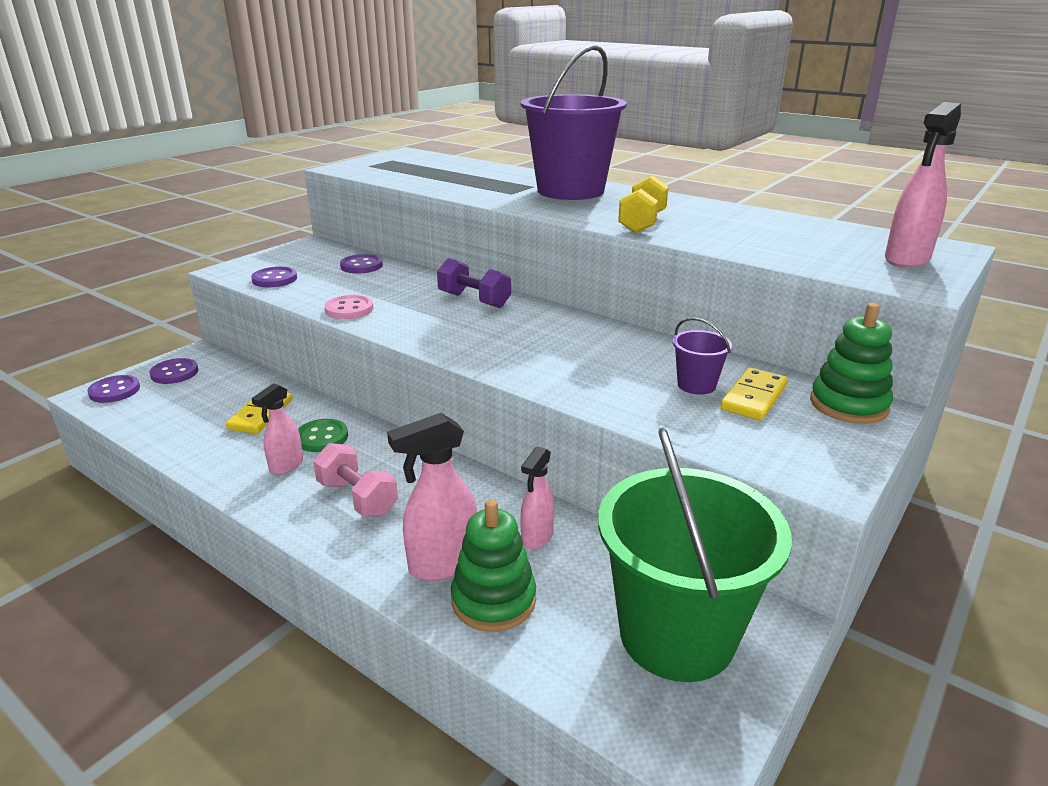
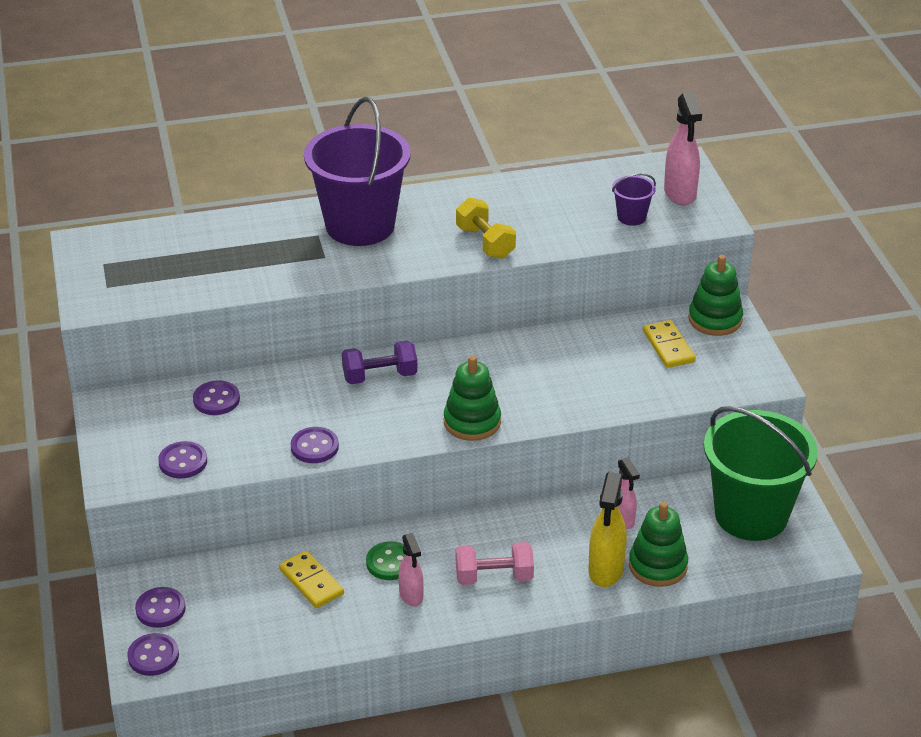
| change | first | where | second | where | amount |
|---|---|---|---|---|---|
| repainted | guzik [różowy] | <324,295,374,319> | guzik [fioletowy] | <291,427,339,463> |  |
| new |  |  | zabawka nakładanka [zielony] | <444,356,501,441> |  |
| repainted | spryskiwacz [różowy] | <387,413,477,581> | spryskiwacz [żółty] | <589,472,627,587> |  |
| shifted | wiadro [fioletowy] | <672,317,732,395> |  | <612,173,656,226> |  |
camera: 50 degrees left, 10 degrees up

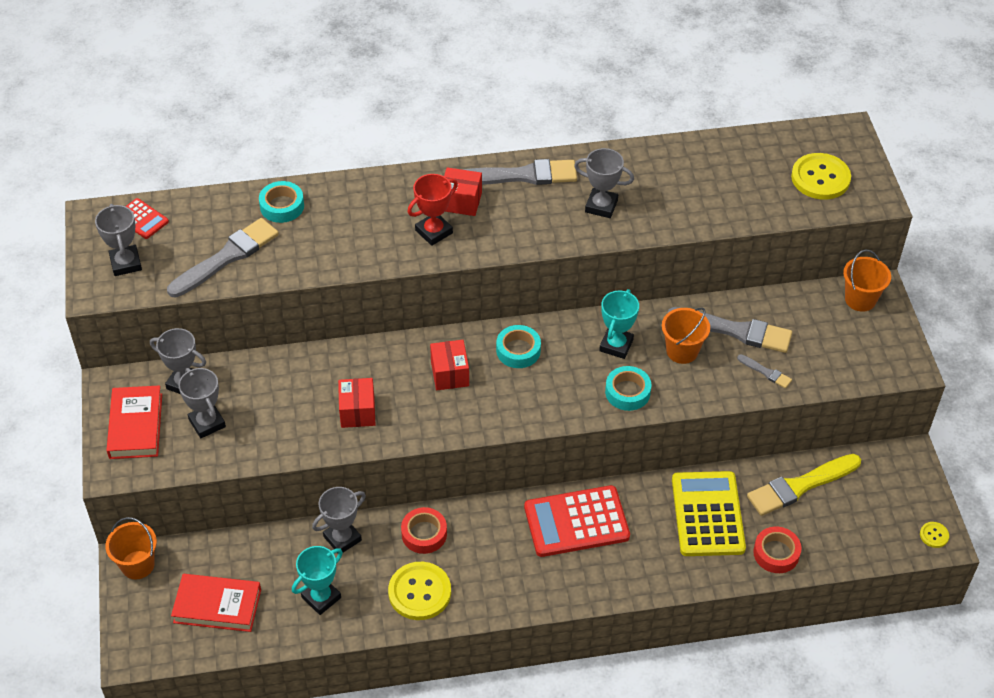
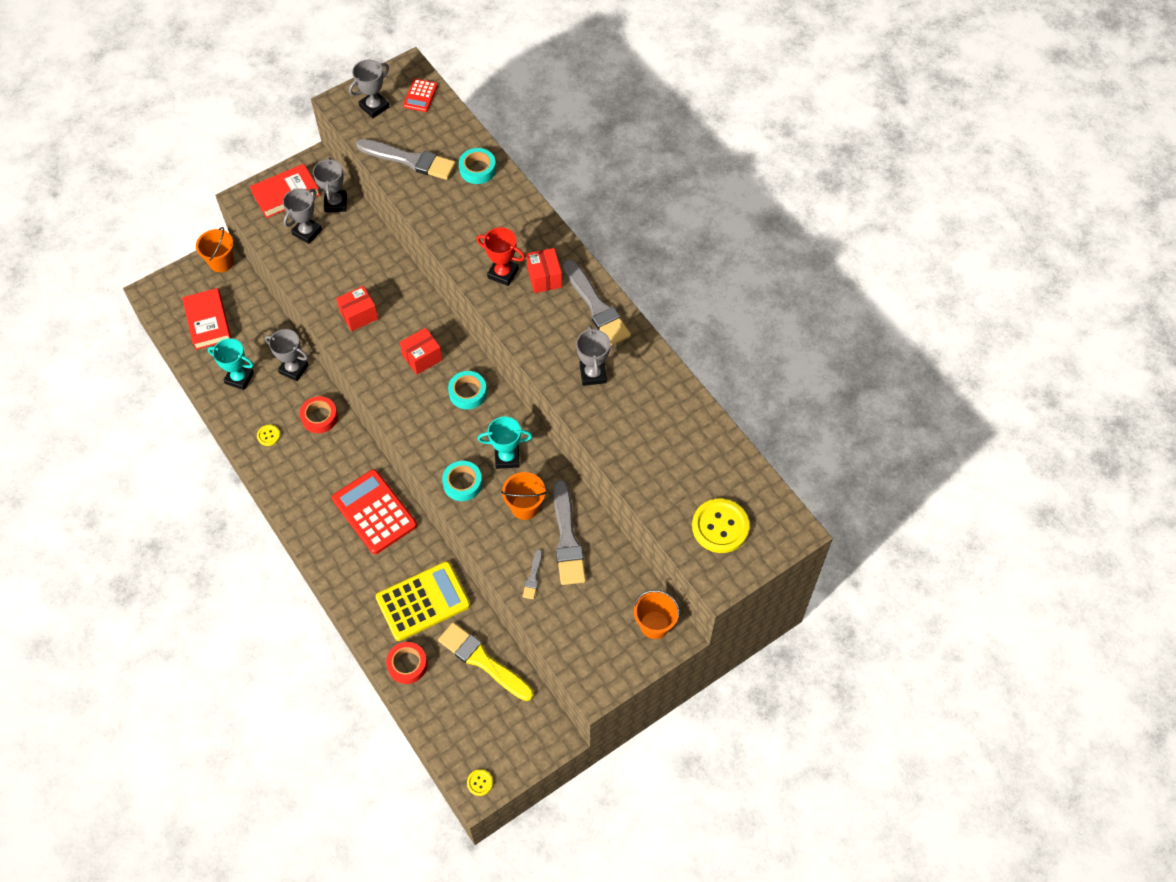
| change | first | where | second | where | amount |
|---|---|---|---|---|---|
| scaled | guzik [żółty] | <388,562,451,620> |  | <257,425,280,446> | x0.47 |
camera: 65 degrees right, 10 degrees up

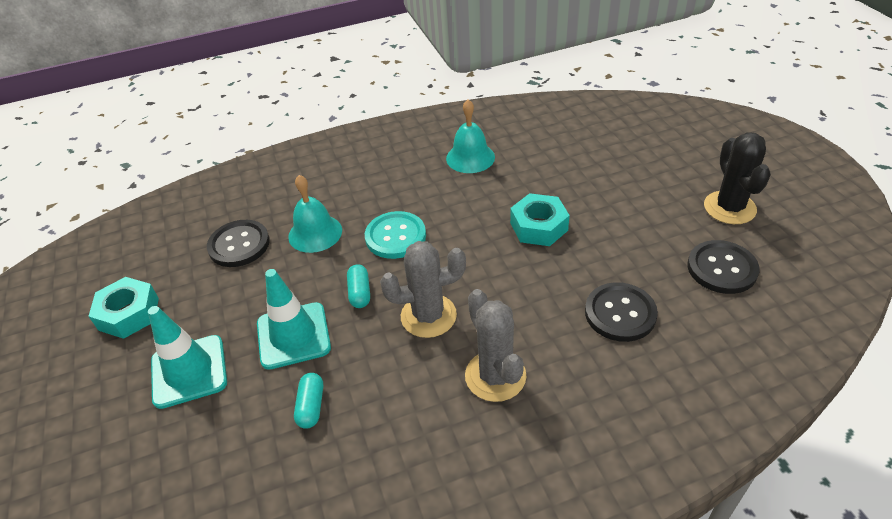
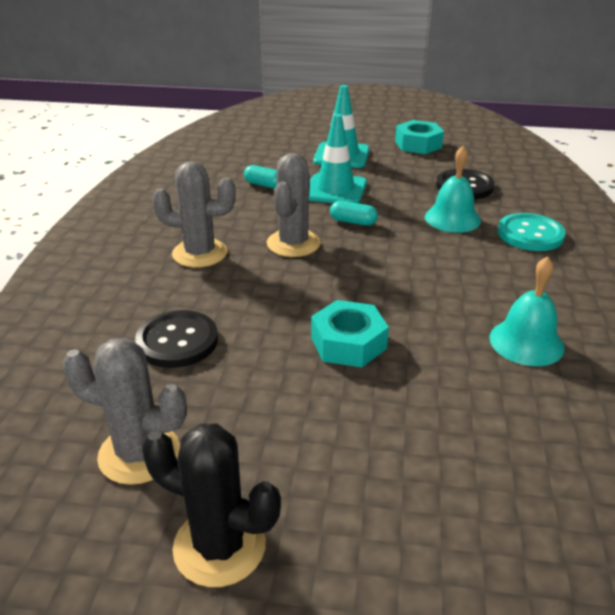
| change | first | where | second | where | amount |
|---|---|---|---|---|---|
| swapped | guzik [czarny] | <687,240,760,294> | kaktus [szary] | <62,338,187,485> |  |
| shifted | guzik [turkusowy] | <365,211,426,259> |  | <498,213,566,251> |  |
camera: 115 degrees right, 10 degrees down

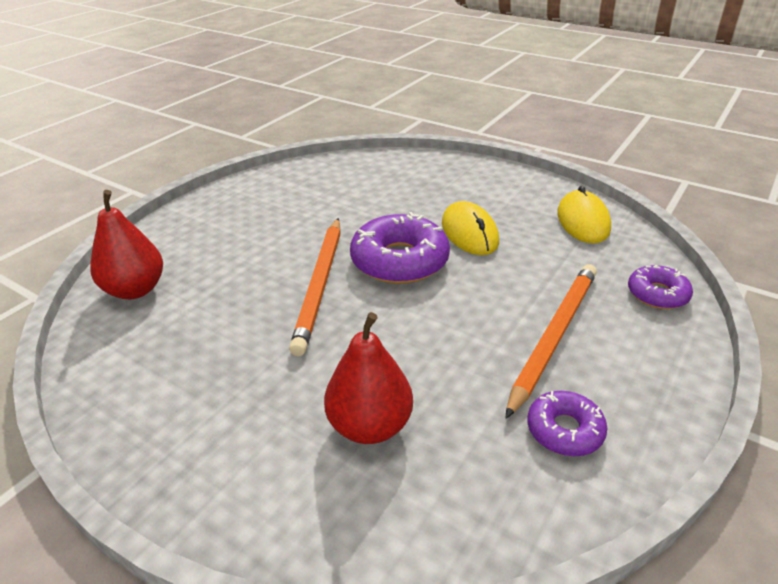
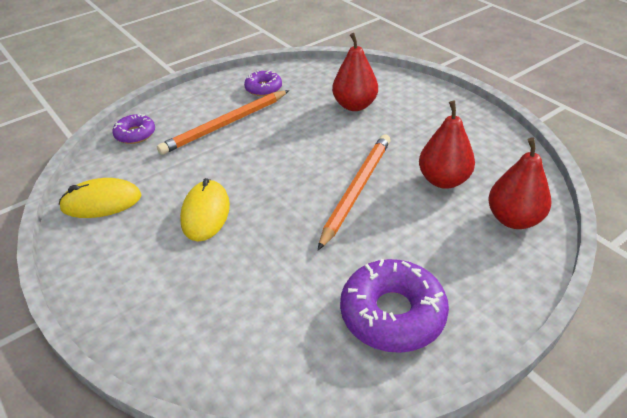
| change | first | where | second | where | amount |
|---|---|---|---|---|---|
| rotated | myszka [żółty] | <557,186,611,244> |  | <59,178,141,218> | 60 degrees clockwise |
| shifted | donut [fioletowy] | <350,212,450,284> |  | <340,259,449,353> |  |
| new |  |  | gruszka [czerwony] | <419,101,475,189> |  |
camera: 160 degrees left, 5 degrees up

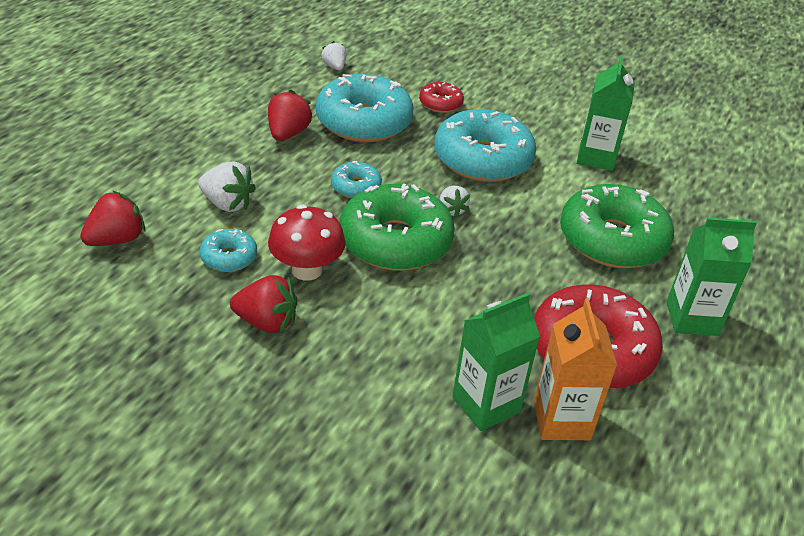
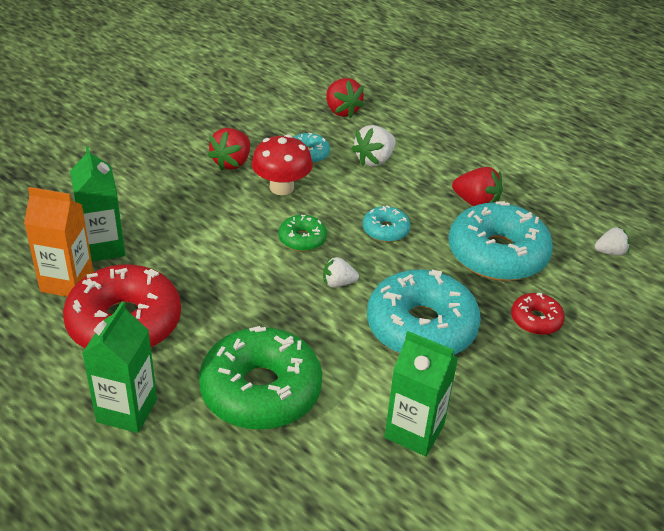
| change | first | where | second | where | amount |
|---|---|---|---|---|---|
| scaled | donut [zielony] | <339,184,455,271> |  | <279,215,327,251> | x0.48 |
camera: 105 degrees right, 0 degrees up

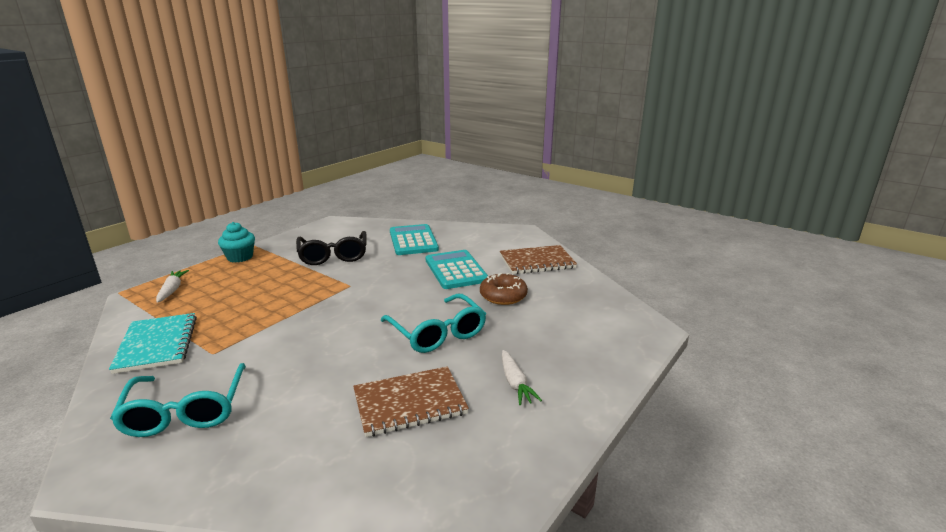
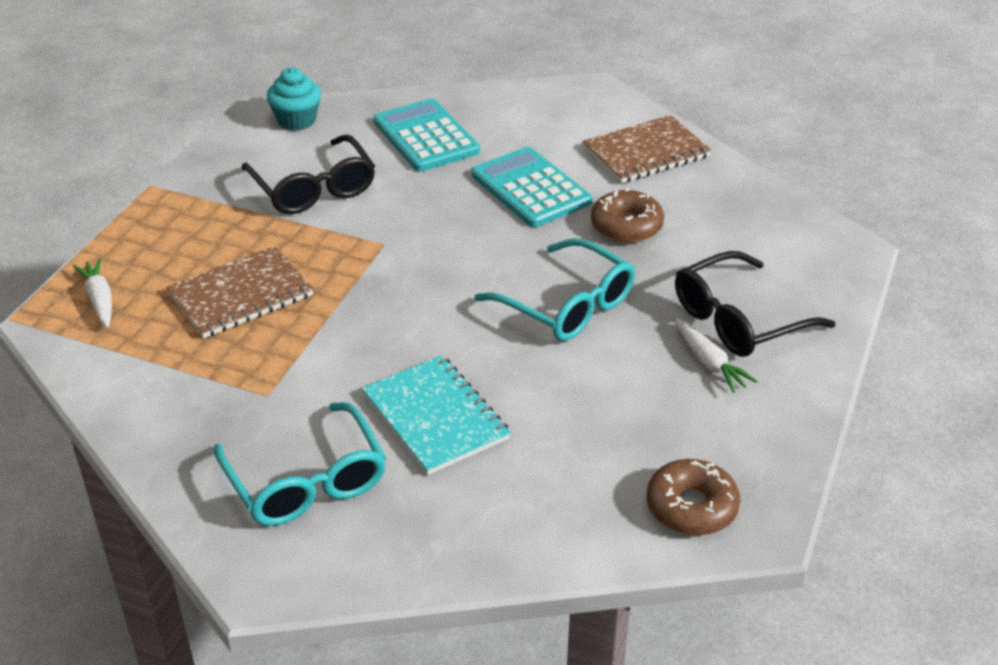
| change | first | where | second | where | amount |
|---|---|---|---|---|---|
| shifted | zeszyt [brązowy] | <353,366,469,437> |  | <166,246,313,338> |  |
| shifted | muffinka [turkusowy] | <218,222,255,263> |  | <266,67,321,131> |  |
| shifted | zeszyt [turkusowy] | <109,313,197,374> |  | <362,355,511,475> |  |
| new |  |  | donut [brązowy] | <647,459,740,535> |  |
| new |  |  | okulary [czarny] | <675,251,836,357> |  |
camera: 15 degrees left, 15 degrees up

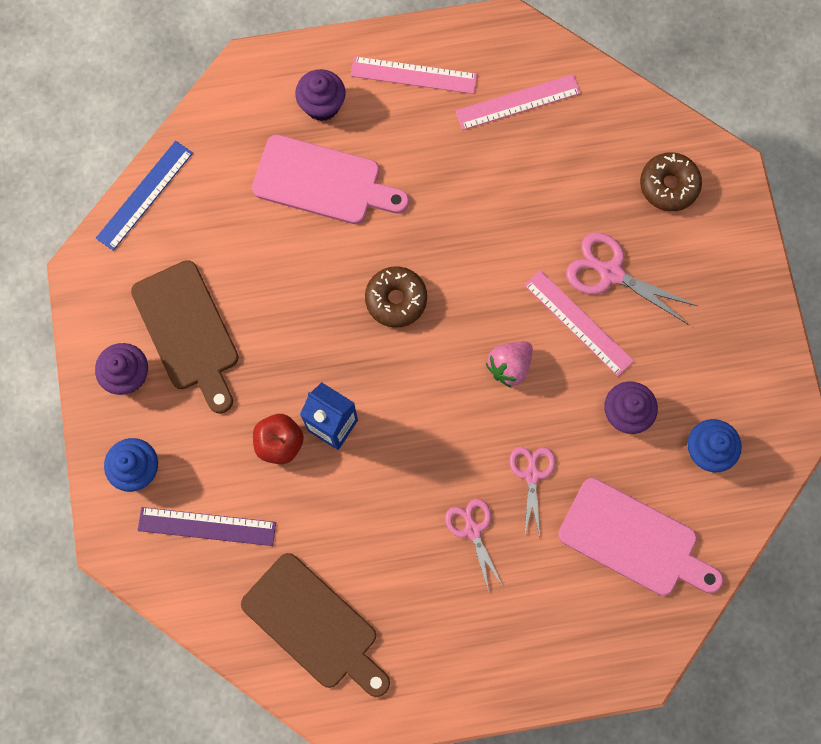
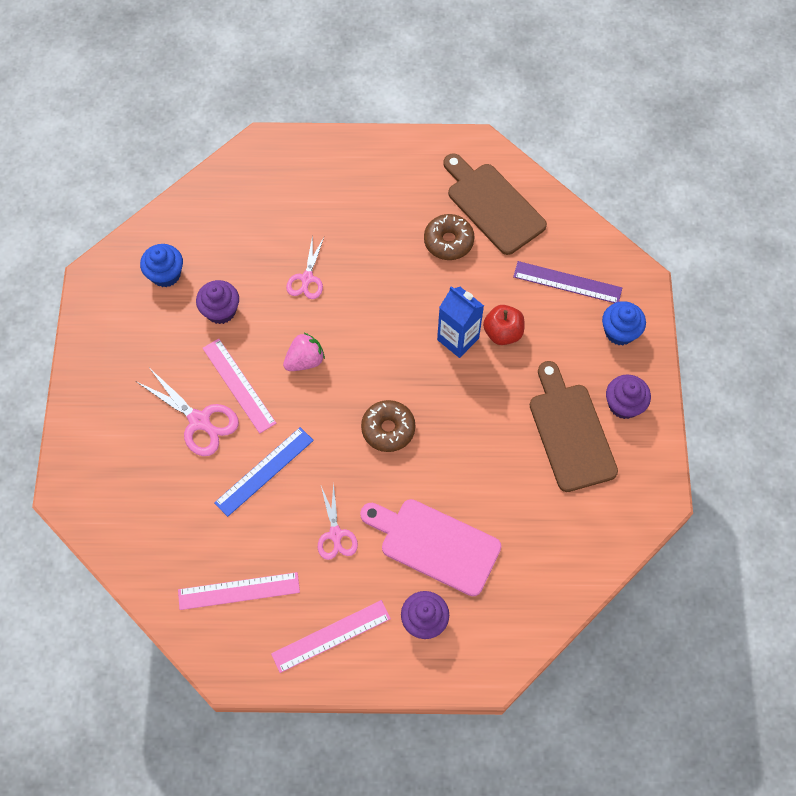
| change | first | where | second | where | amount |
|---|---|---|---|---|---|
| shifted | linijka [niebieski] | <96,141,193,251> |  | <214,427,314,517> |  |
| rotated | linijka [różowy] | <351,56,477,94> |  | <271,600,391,673> | 45 degrees counterclockwise |
| shifted | nożyczki [różowy] | <445,499,503,592> |  | <318,482,358,560> |  |
| shifted | donut [brązowy] | <640,152,702,211> |  | <424,214,475,260> |  |
| gone | deska do krojenia [różowy] | <558,478,723,595> |  |  |  |
camera: 170 degrees left, 10 degrees down

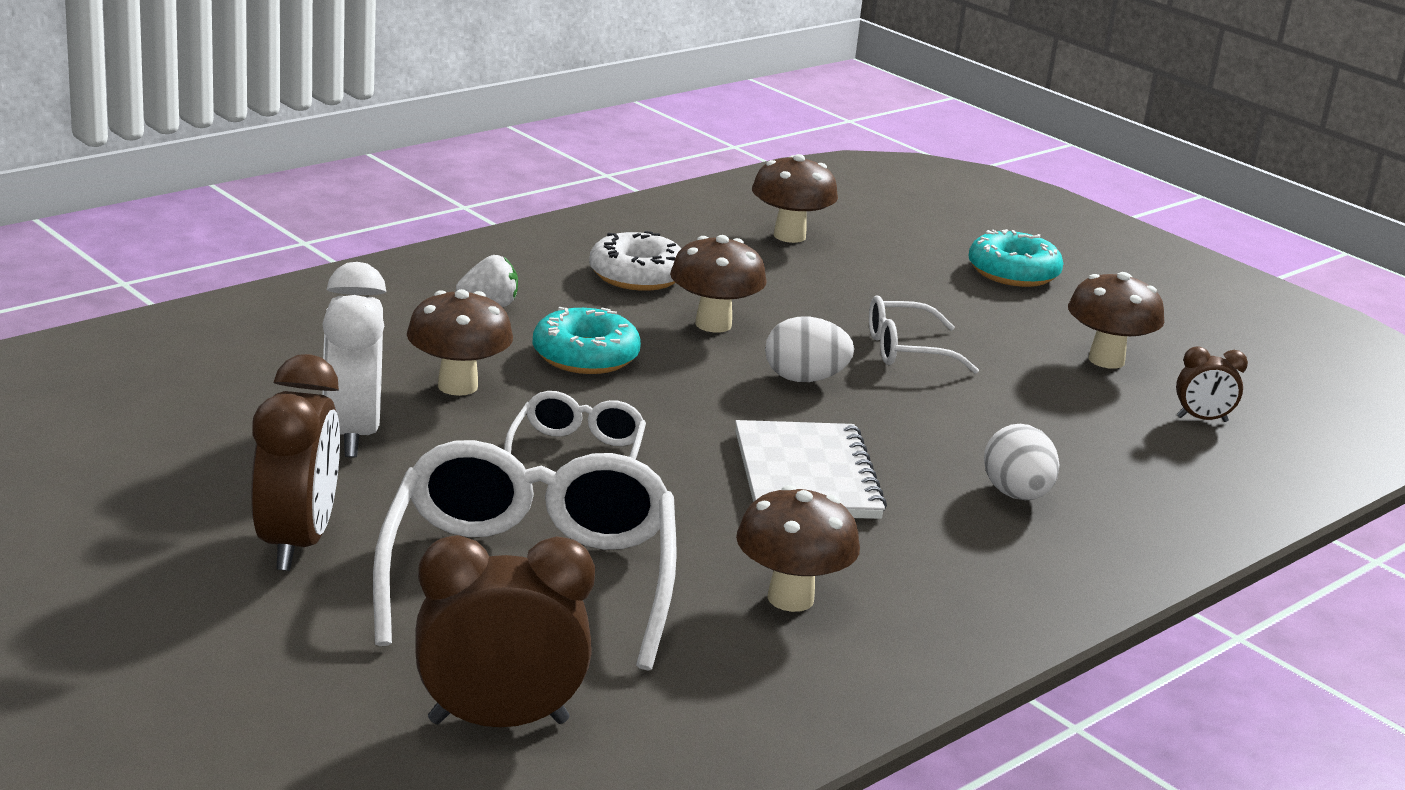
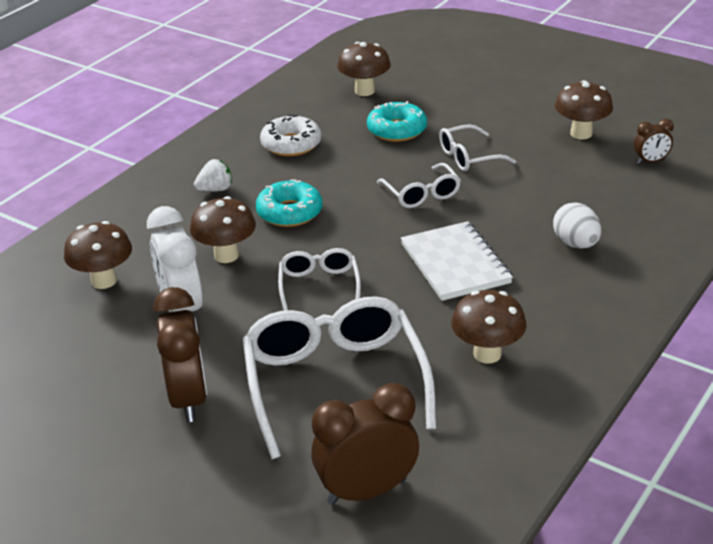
| change | first | where | second | where | amount |
|---|---|---|---|---|---|
| shifted | grzyb [brązowy] | <670,235,767,333> |  | <64,221,132,289> |  |
| shifted | donut [turkusowy] | <968,229,1064,287> |  | <367,101,427,142> |  |
| swapped | jajko [biały] | <765,317,854,382> | okulary [biały] | <377,163,461,208> |  |
camera: 10 degrees left, 10 degrees up

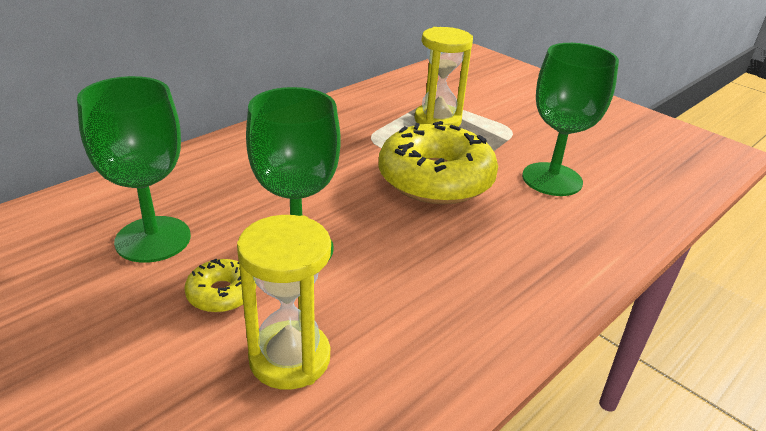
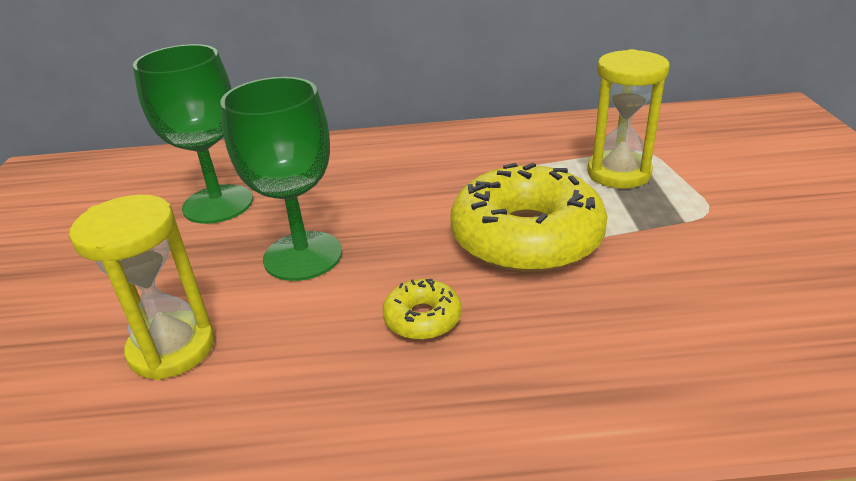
| change | first | where | second | where | amount |
|---|---|---|---|---|---|
| shifted | donut [żółty] | <184,259,256,313> |  | <382,279,461,340> |  |
| gone | kielich [zielony] | <522,43,619,196> |  |  |  |
camera: 45 degrees right, 0 degrees up

